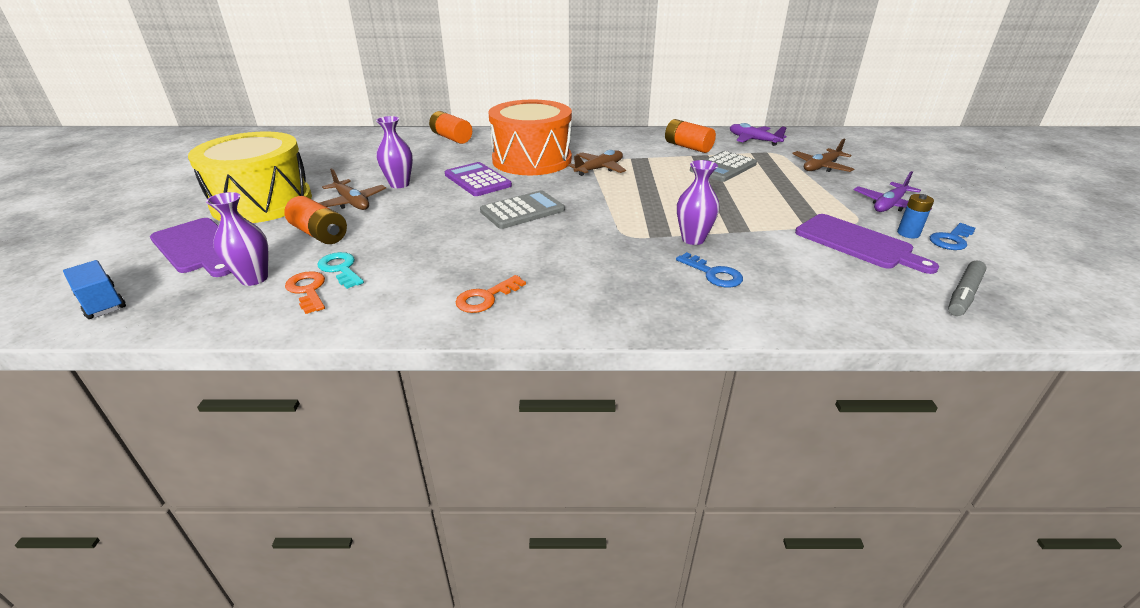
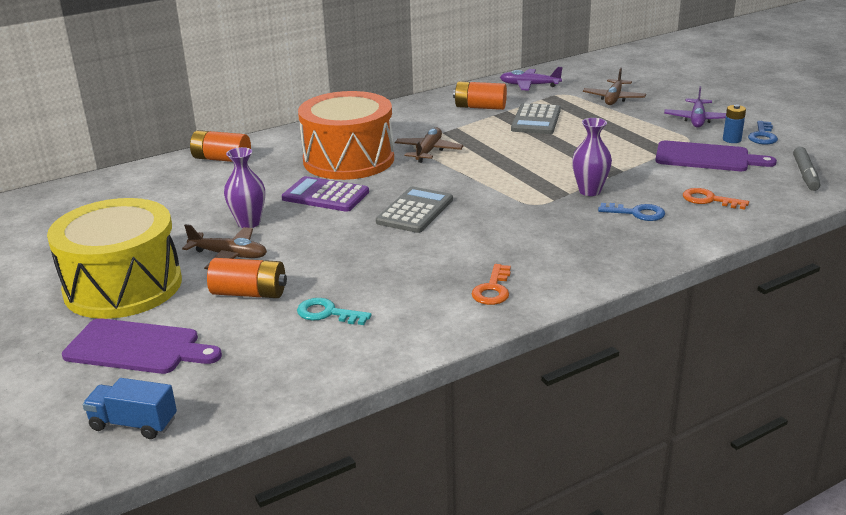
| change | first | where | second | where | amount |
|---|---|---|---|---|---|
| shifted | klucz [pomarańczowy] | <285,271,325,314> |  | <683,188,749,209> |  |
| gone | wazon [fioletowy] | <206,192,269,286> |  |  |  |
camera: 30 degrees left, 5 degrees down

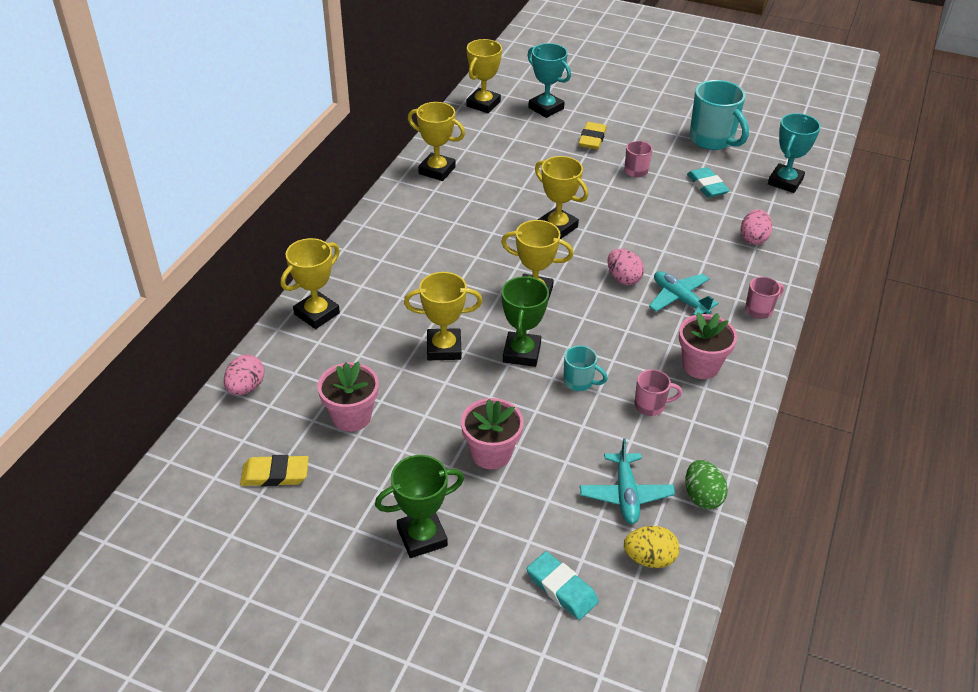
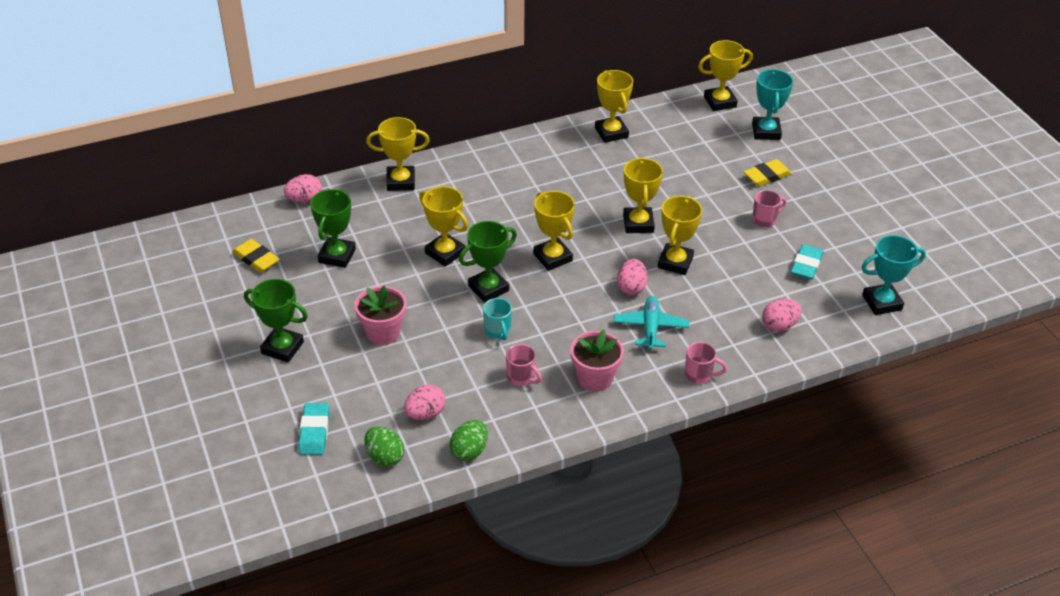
| change | first | where | second | where | amount |
|---|---|---|---|---|---|
| swapped | doniczka [różowy] | <317,361,379,432> | puchar [zielony] | <310,188,356,268> |  |
| repainted | jajko [żółty] | <624,526,680,568> | jajko [zielony] | <365,426,404,466> |  |
| swapped | samolot [turkusowy] | <580,438,675,524> | jajko [różowy] | <404,385,446,420> |  |
| new |  |  | puchar [żółty] | <658,196,702,275> |  |
| gone | kubek [turkusowy] | <689,80,749,150> |  |  |  |
camera: 45 degrees right, 0 degrees up

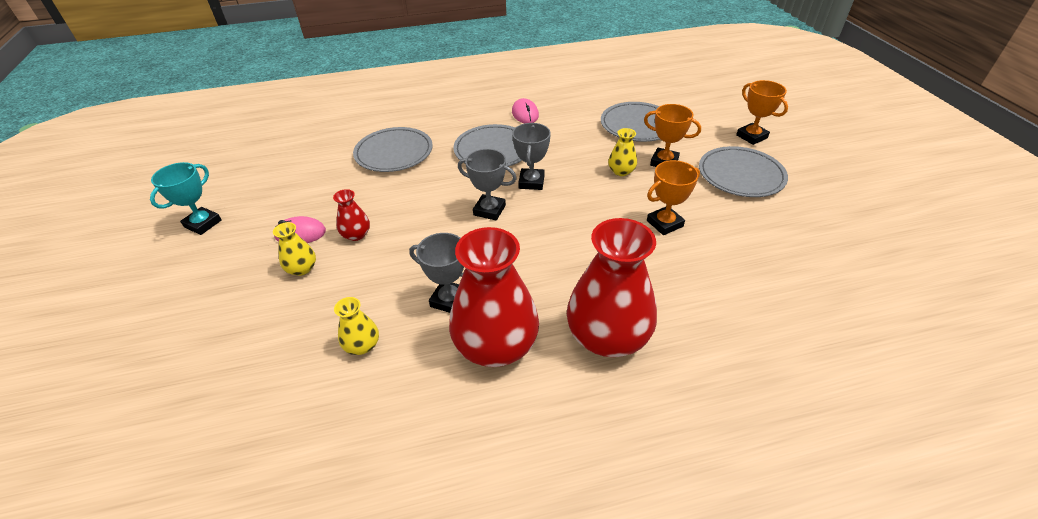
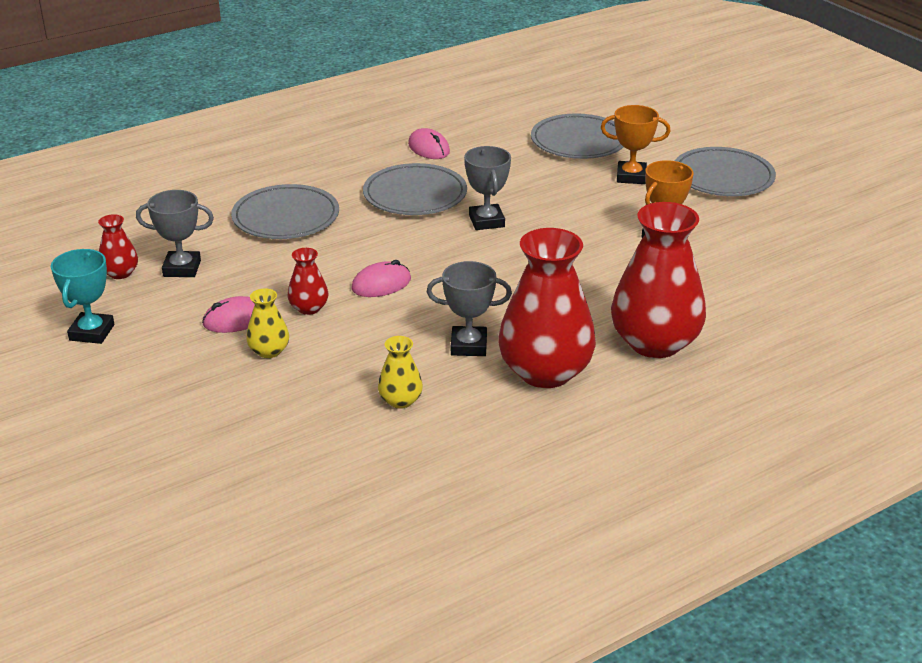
| change | first | where | second | where | amount |
|---|---|---|---|---|---|
| new |  |  | wazon [czerwony] | <98,214,138,279> |  |
| shifted | puchar [szary] | <458,149,517,221> |  | <136,190,214,277> |  |
| new |  |  | myszka [różowy] | <351,260,411,297> |  |
| gone | wazon [żółty] | <608,128,637,176> |  |  |  |
| gone | puchar [pomarańczowy] | <736,80,788,145> |  |  |  |
camera: 20 degrees left, 10 degrees down

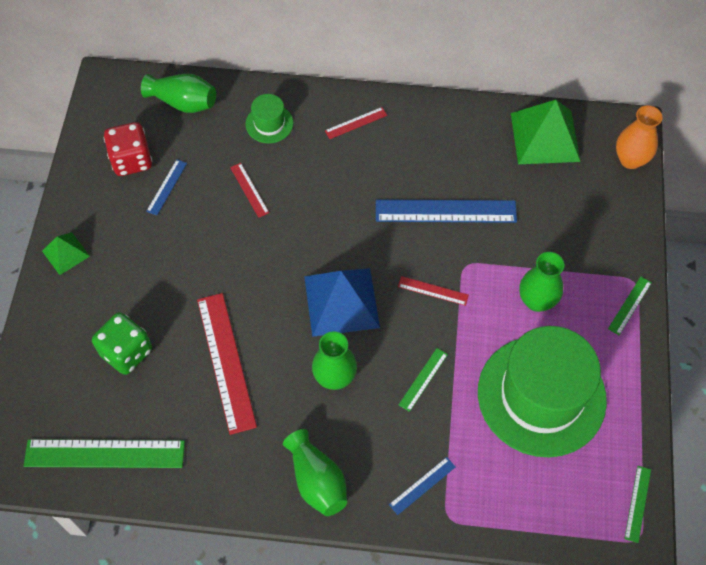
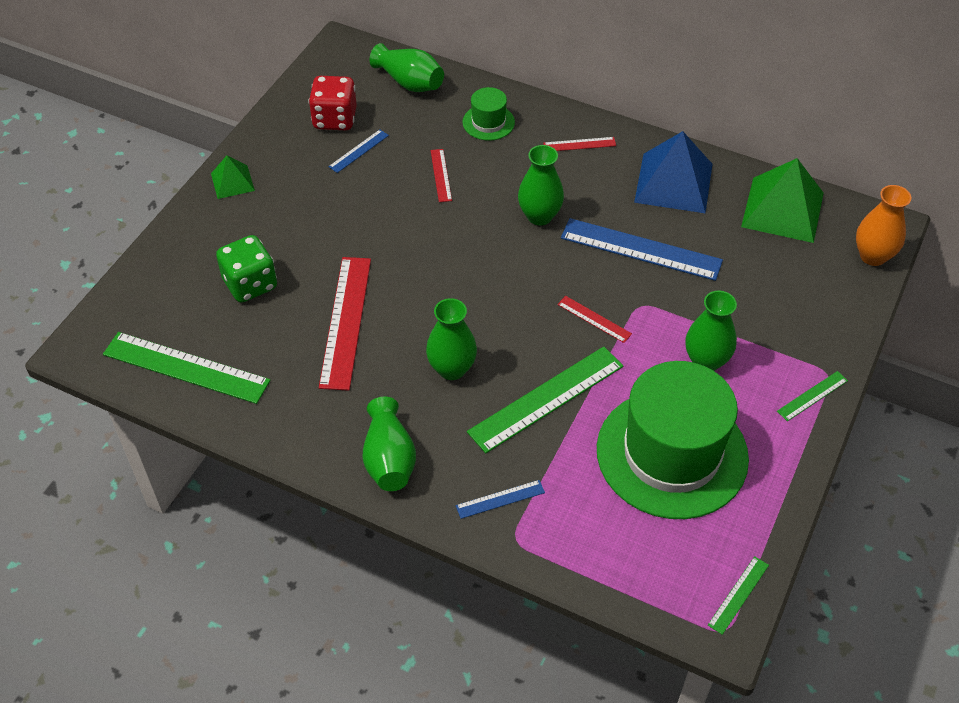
| change | first | where | second | where | amount |
|---|---|---|---|---|---|
| scaled | linijka [zielony] | <399,348,448,412> |  | <467,347,623,453> | x2.08 |
| new |  |  | wazon [zielony] | <518,145,564,225> |  |
| shifted | piramida [niebieski] | <304,268,380,337> |  | <634,131,712,213> |  |
camera: 20 degrees right, 10 degrees down

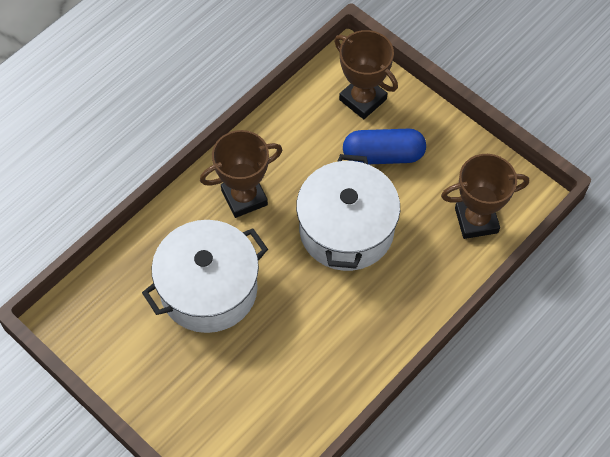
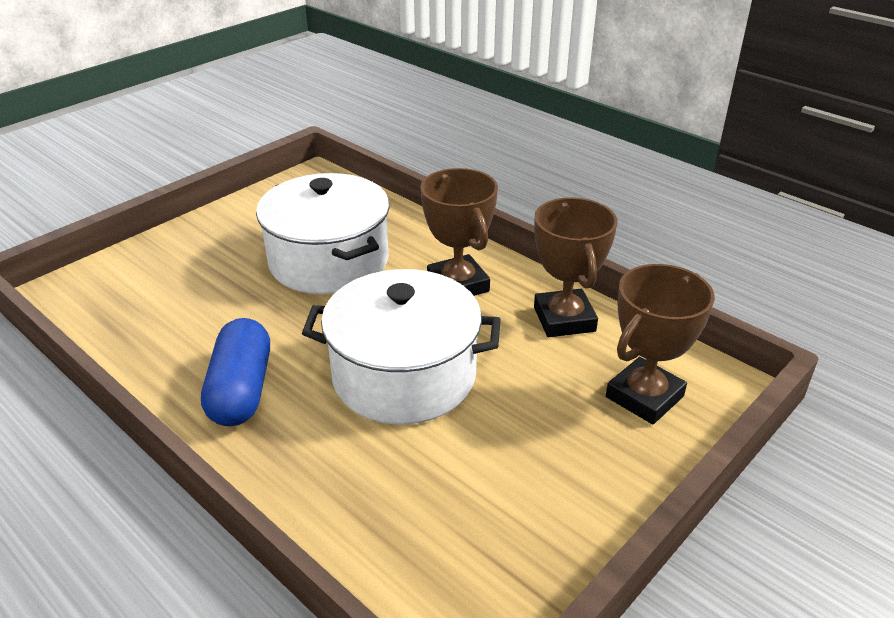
| change | first | where | second | where | amount |
|---|---|---|---|---|---|
| shifted | kapsułka [niebieski] | <343,129,426,164> |  | <201,318,270,426> |  |
| shifted | puchar [brązowy] | <441,154,529,239> |  | <534,197,617,337> |  |
camera: 90 degrees right, 25 degrees down

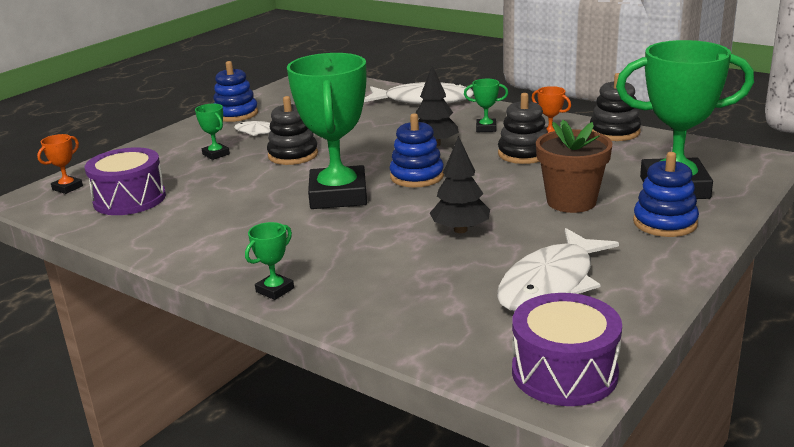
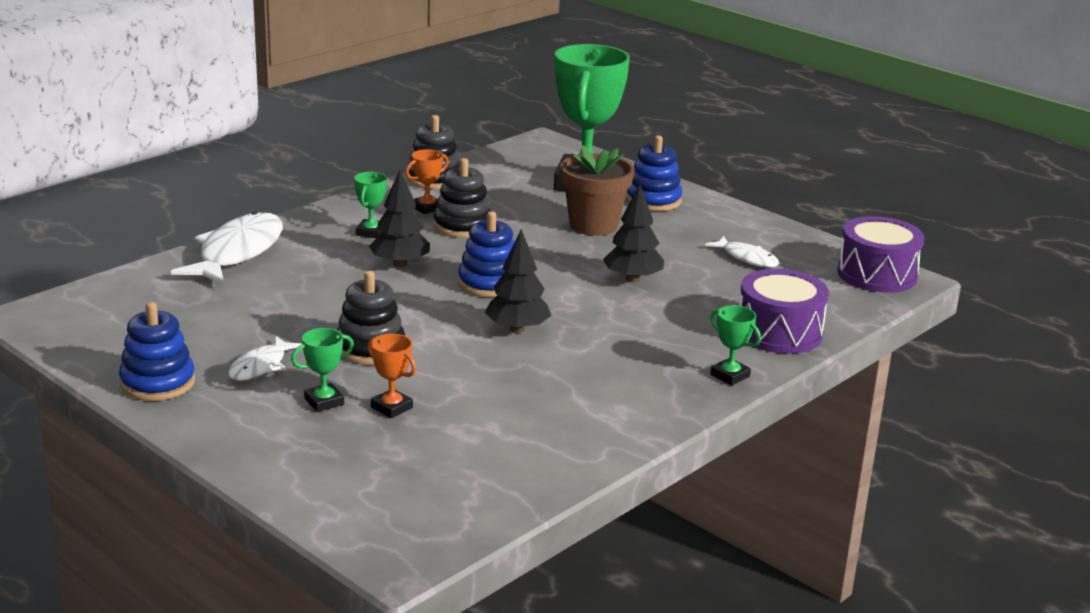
| change | first | where | second | where | amount |
|---|---|---|---|---|---|
| shifted | puchar [pomarańczowy] | <37,134,83,194> |  | <368,334,416,418> |  |
| swapped | puchar [zielony] | <287,53,367,209> | drzewko [czarny] | <485,229,551,333> |  |
| scaled | ryba [biały] | <497,228,619,312> |  | <705,236,779,267> | x0.53 |
| shifted | bęben [fioletowy] | <85,147,166,215> |  | <739,269,829,354> |  |
camera: 85 degrees left, 0 degrees up

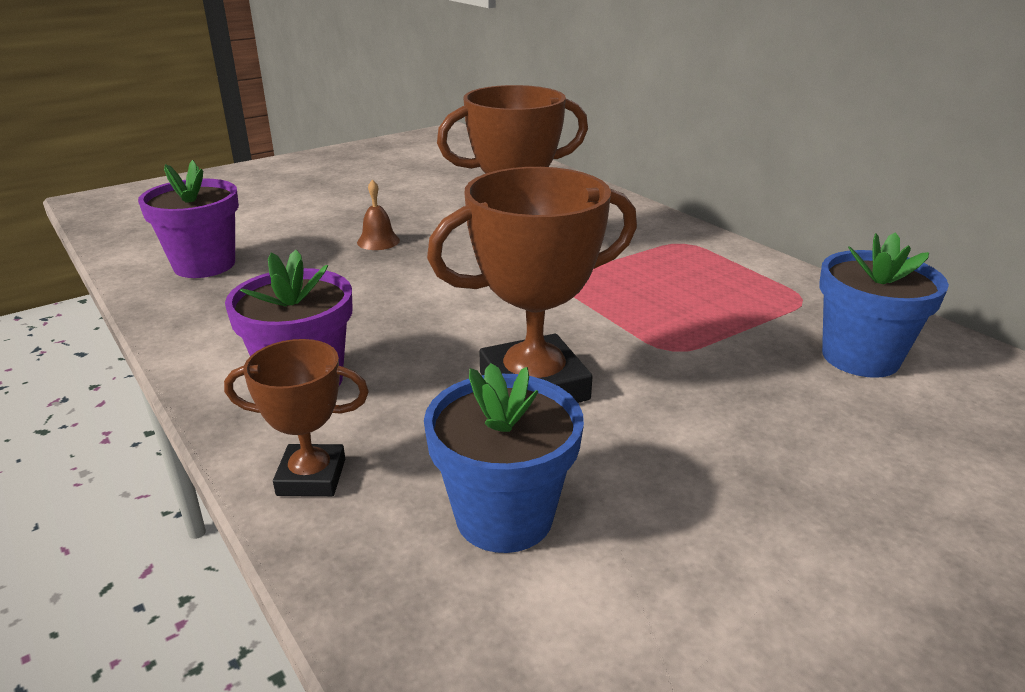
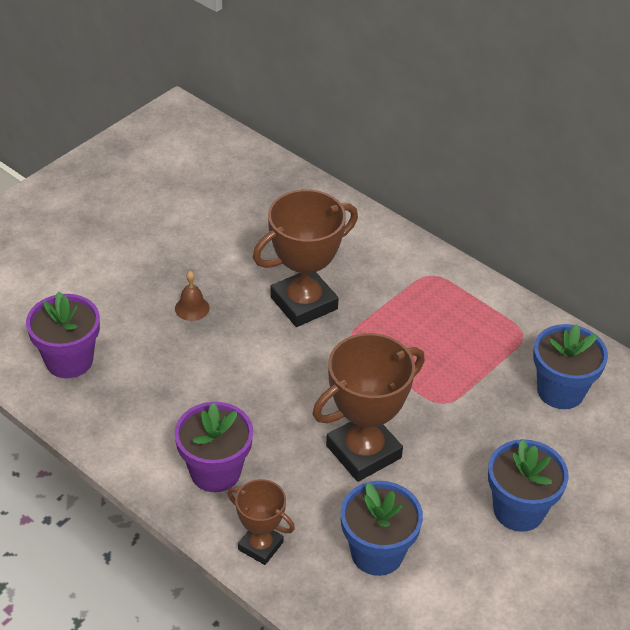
| change | first | where | second | where | amount |
|---|---|---|---|---|---|
| rotated | puchar [brązowy] | <224,339,369,496> |  | <227,479,295,565> | 45 degrees clockwise |
| new |  |  | doniczka [niebieski] | <488,439,569,532> |  |
camera: 15 degrees left, 15 degrees up

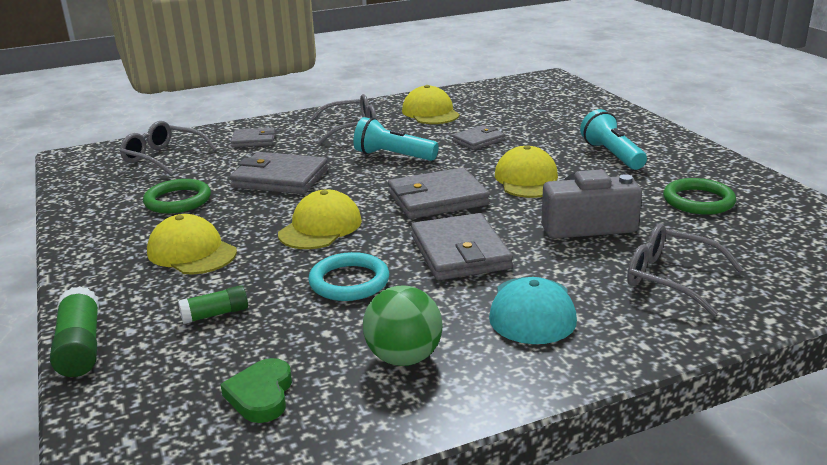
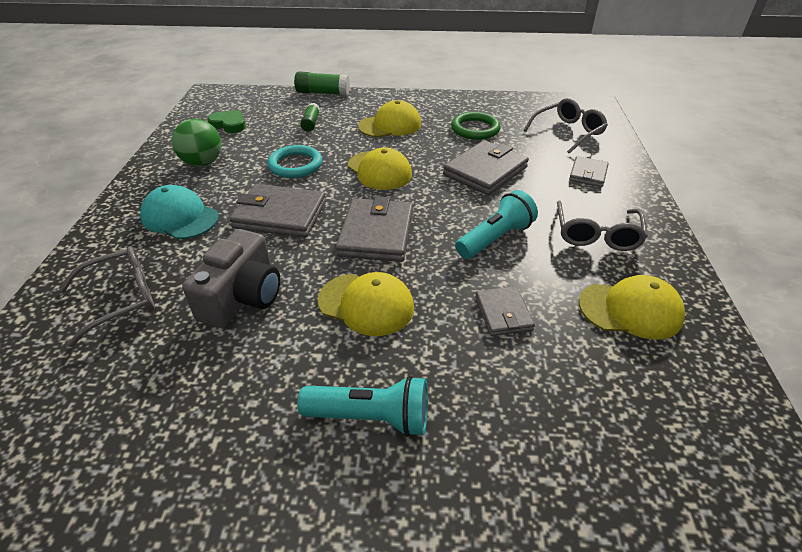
| change | first | where | second | where | amount |
|---|---|---|---|---|---|
| gone | pierścień [zielony] | <663,178,736,215> |  |  |  |
camera: 115 degrees right, 15 degrees up

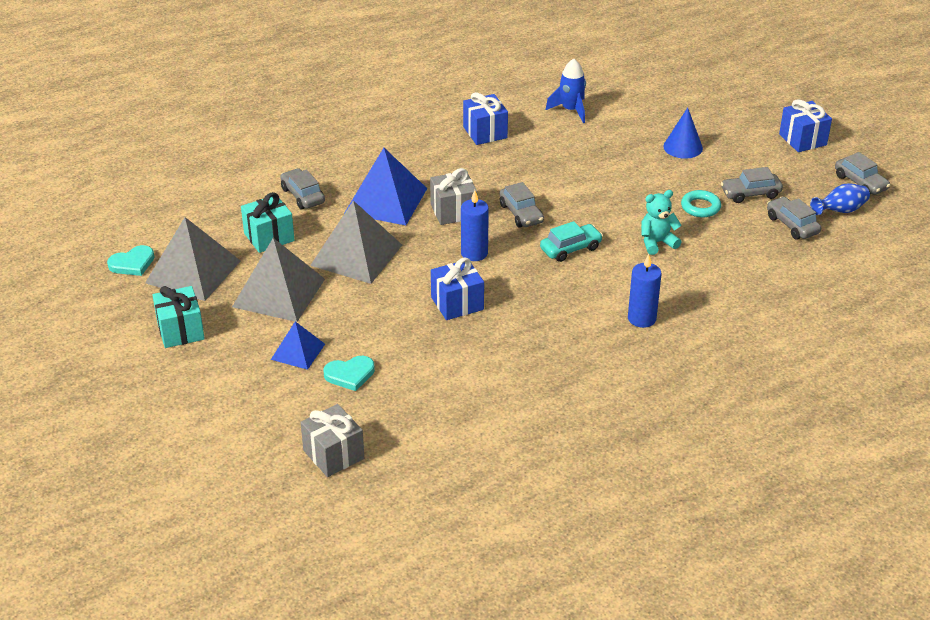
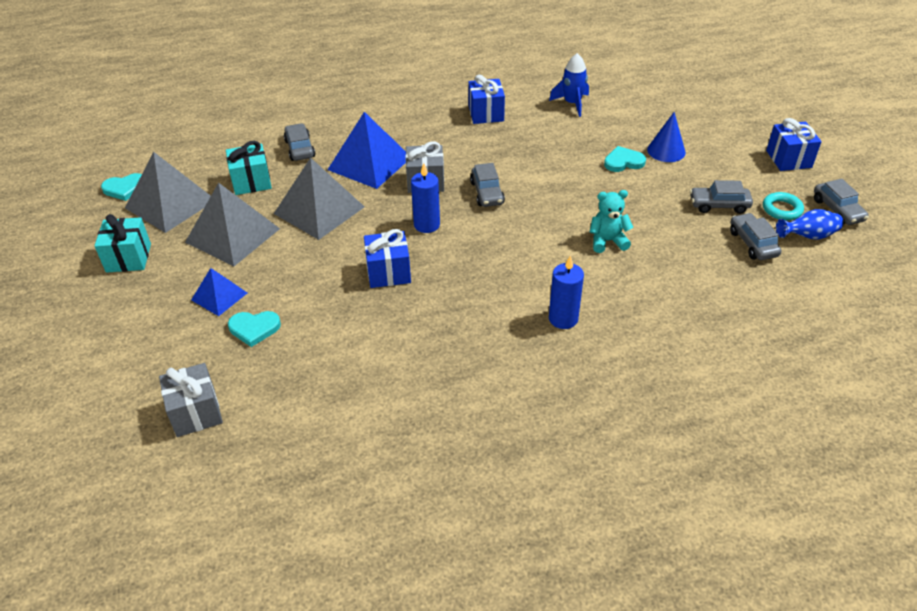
| change | first | where | second | where | amount |
|---|---|---|---|---|---|
| new |  |  | serce [turkusowy] | <604,146,646,172> |  |
| shifted | pierścień [turkusowy] | <681,190,721,217> |  | <763,192,804,220> |  |
| gone | samochód [turkusowy] | <540,221,603,262> |  |  |  |
camera: 15 degrees right, 5 degrees up

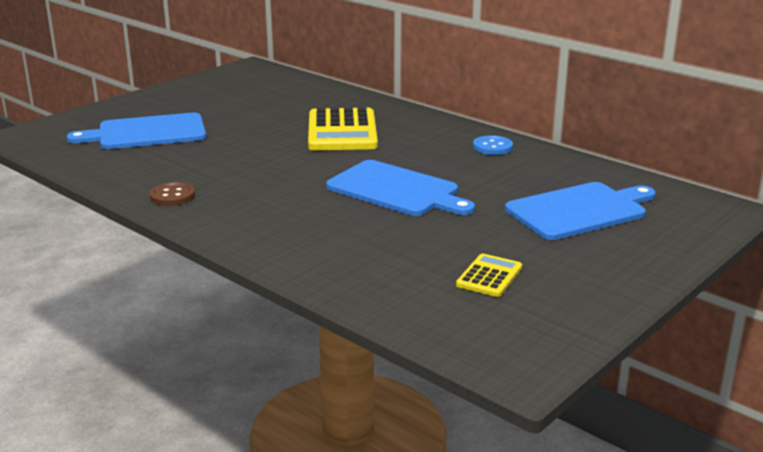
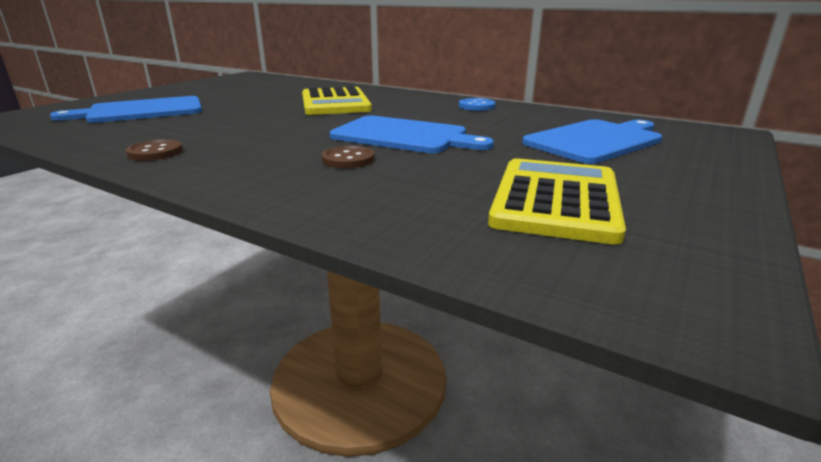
| change | first | where | second | where | amount |
|---|---|---|---|---|---|
| new |  |  | guzik [brązowy] | <321,146,375,168> |  |
| scaled | kalkulator [żółty] | <456,254,522,297> |  | <488,158,626,245> | x1.96 |
camera: 10 degrees left, 0 degrees up

